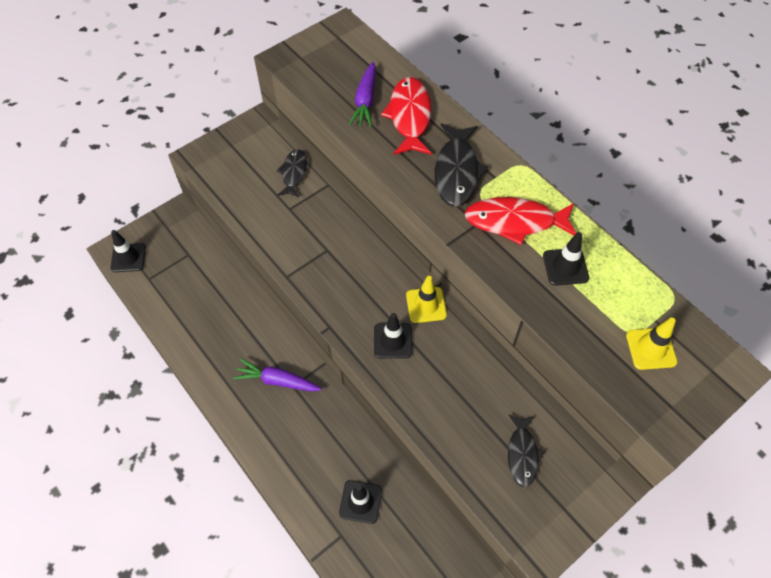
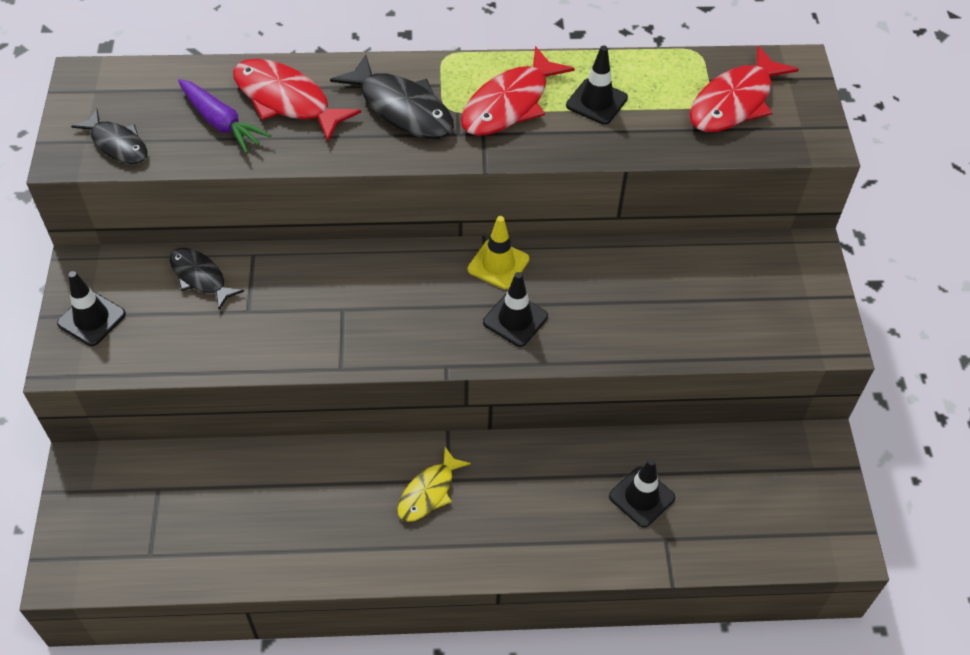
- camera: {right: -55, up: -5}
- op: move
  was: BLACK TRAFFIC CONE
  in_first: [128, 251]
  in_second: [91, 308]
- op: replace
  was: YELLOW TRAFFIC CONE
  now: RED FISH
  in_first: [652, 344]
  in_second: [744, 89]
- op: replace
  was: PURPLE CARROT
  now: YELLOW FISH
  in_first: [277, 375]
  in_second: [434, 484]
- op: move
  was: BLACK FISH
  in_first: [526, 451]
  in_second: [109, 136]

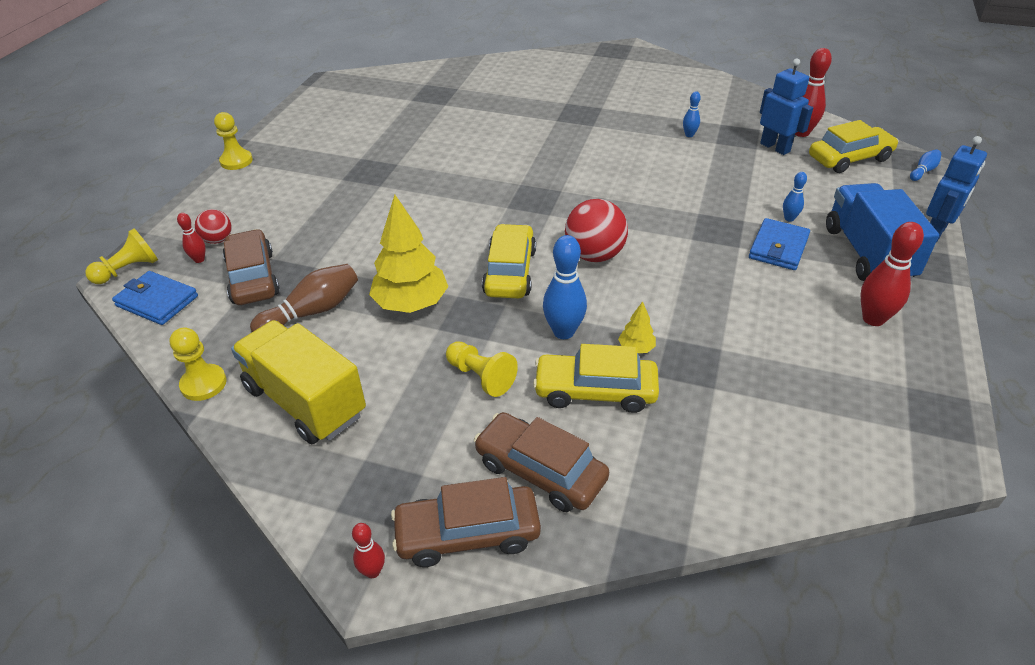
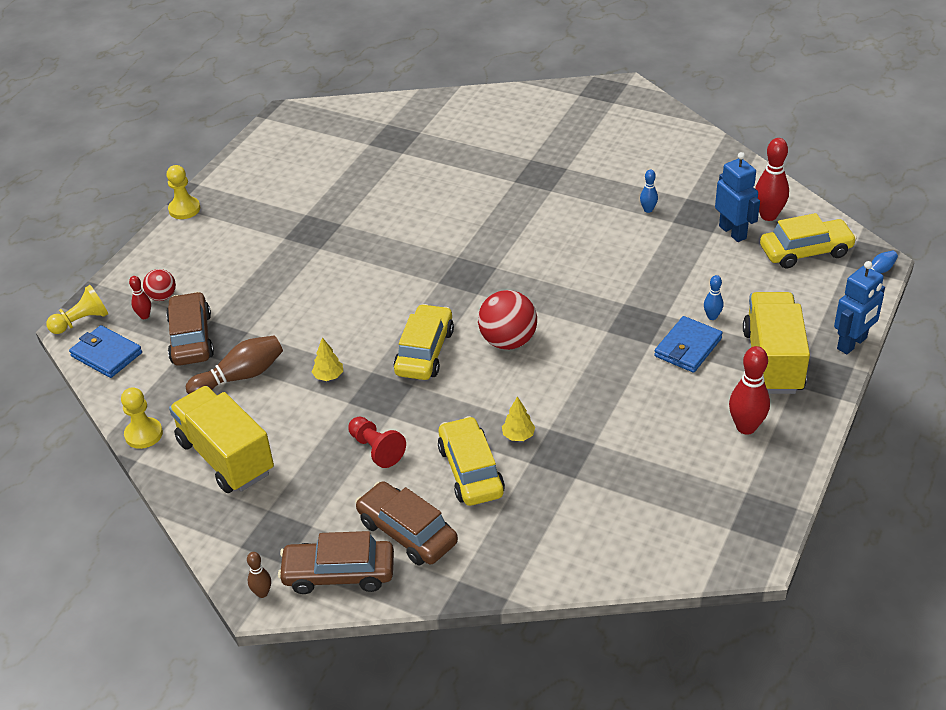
- camera: {right: 10, up: 0}
- op: recolor
  was: BLUE TRUCK
  now: YELLOW TRUCK
  in_first: [882, 232]
  in_second: [776, 343]
- op: resize
  was: YELLOW TREE
  in_first: [409, 254]
  in_second: [327, 359]
  ratio: 0.45
- op: delete
  was: BLUE BOWLING PIN
  in_first: [565, 287]
- op: recolor
  was: YELLOW PAWN
  now: RED PAWN
  in_first: [482, 369]
  in_second: [377, 442]
- op: rotate
  was: YELLOW CAR
  in_first: [596, 378]
  in_second: [471, 461]
  clockwise: 60
- op: recolor
  was: RED BOWLING PIN
  now: BROWN BOWLING PIN
  in_first: [368, 550]
  in_second: [259, 575]

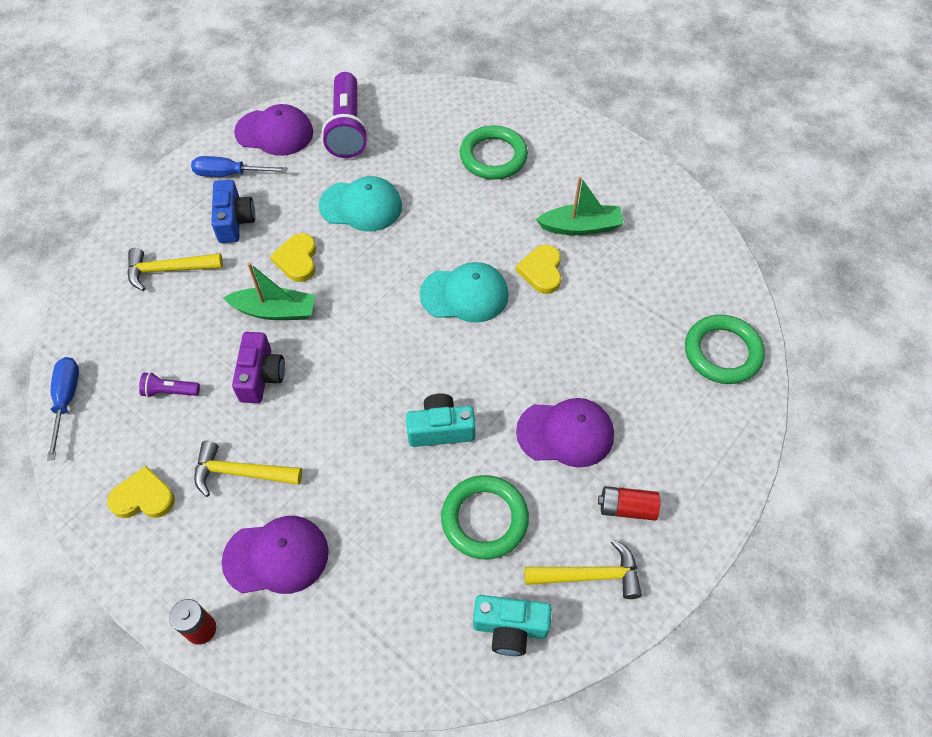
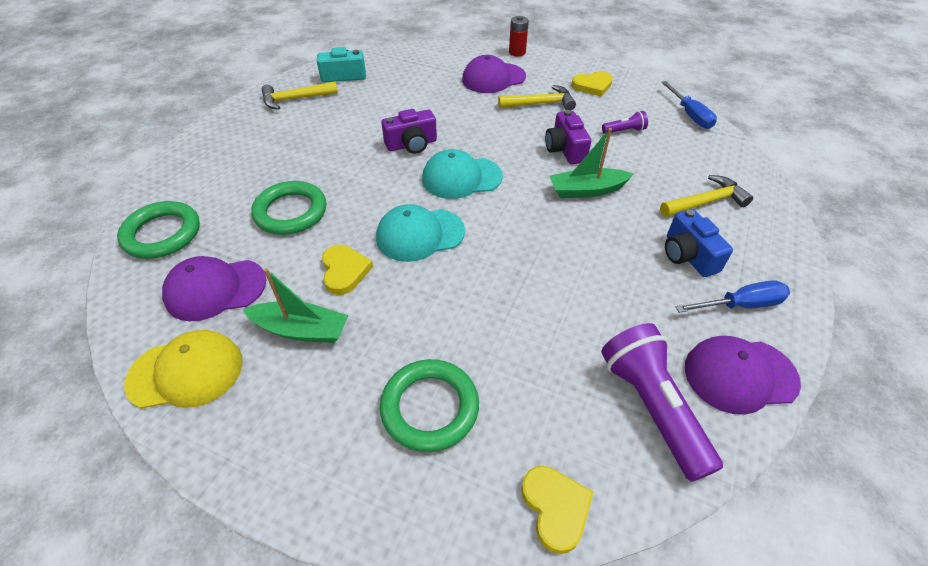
- camera: {right: 165, up: -10}
- op: move
  was: TURQUOISE CAP
  in_first: [360, 203]
  in_second: [462, 174]
- op: rotate
  was: GREEN BOAT
  in_first: [580, 205]
  in_second: [296, 305]
  clockwise: -150
- op: move
  was: YELLOW HEART
  in_first: [293, 257]
  in_second: [557, 510]
- op: recolor
  was: TURQUOISE CAMERA
  now: PURPLE CAMERA
  in_first: [441, 420]
  in_second: [409, 131]
- op: move
  was: PURPLE CAP
  in_first: [565, 432]
  in_second: [214, 288]
- op: move
  was: GREEN RING
  in_first: [485, 517]
  in_second: [289, 208]
- op: delete
  was: RED BATTERY
  in_first: [629, 503]
- op: insert
  now: YELLOW CAP
  in_second: [183, 369]

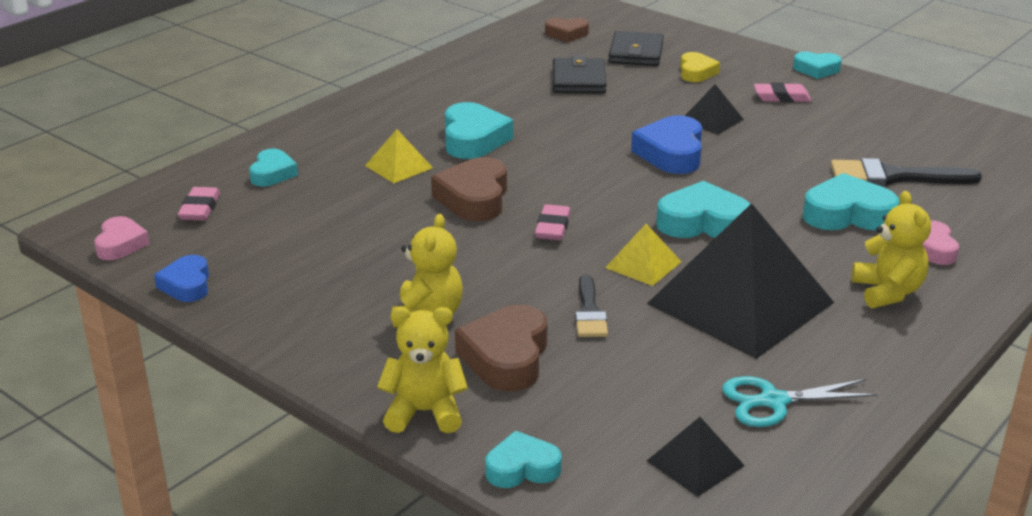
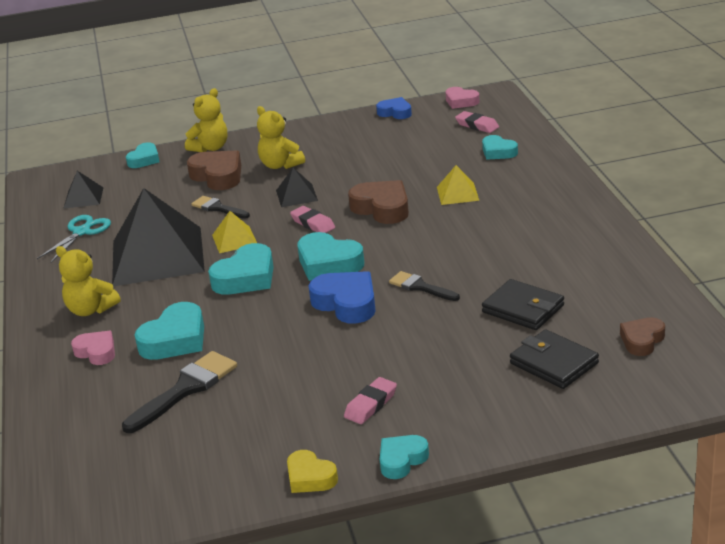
- camera: {right: 130, up: 0}
- op: move
  was: YELLOW HEART
  in_first: [700, 67]
  in_second: [312, 471]
- op: move
  was: BLACK PYRAMID
  in_first: [714, 109]
  in_second: [297, 187]
- op: move
  was: TURQUOISE HEART
  in_first: [479, 130]
  in_second: [330, 256]
- op: insert
  now: BLACK BRUSH
  in_second: [424, 286]

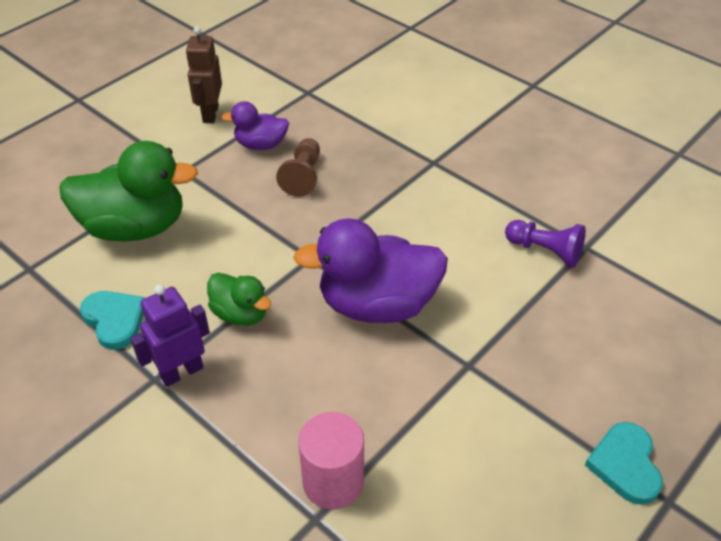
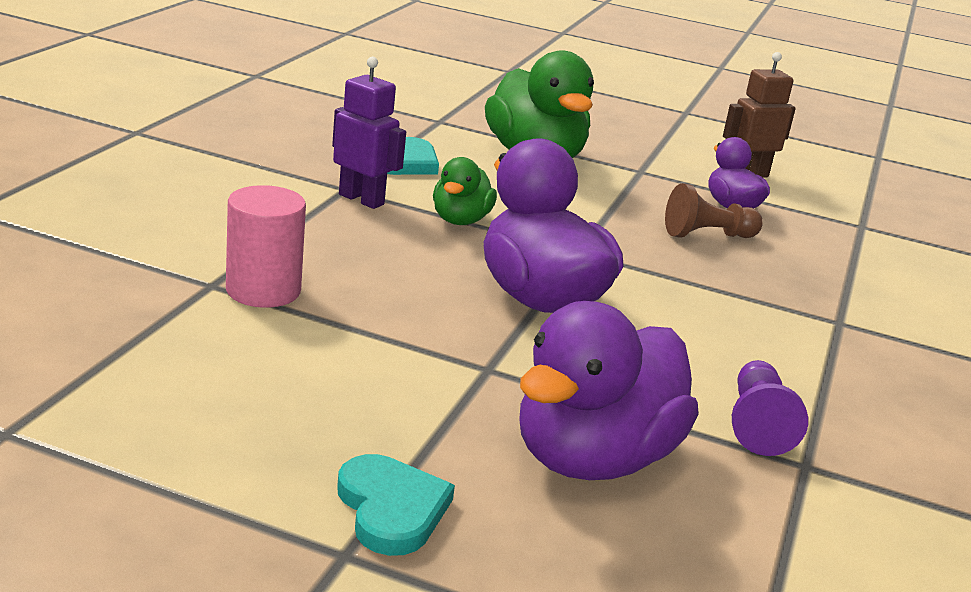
- camera: {right: 65, up: -20}
- op: rotate
  was: TURQUOISE HEART
  in_first: [624, 463]
  in_second: [396, 505]
  clockwise: 90
- op: insert
  now: PURPLE DUCK
  in_second: [608, 390]

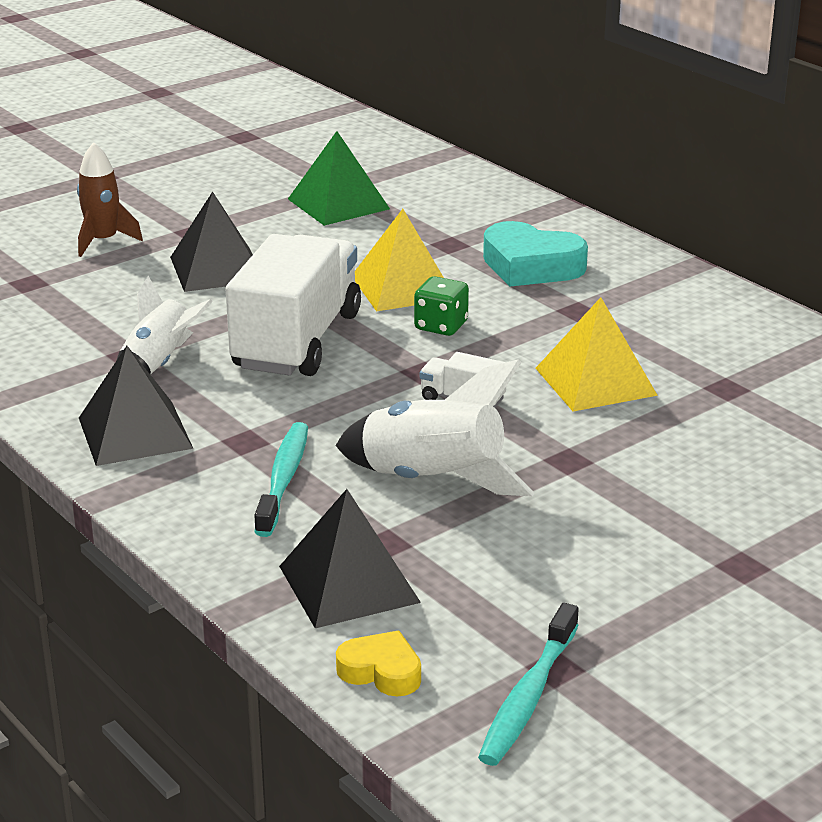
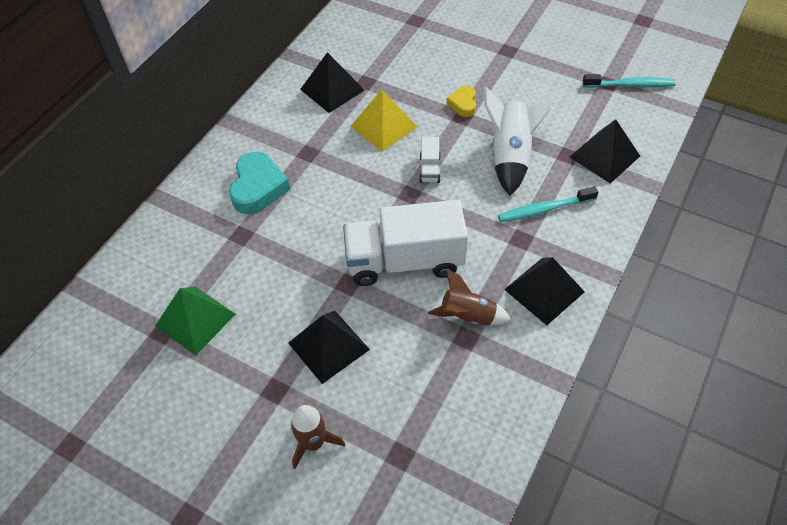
- camera: {right: -110, up: 25}
- op: delete
  was: YELLOW PYRAMID
  in_first: [399, 260]
- op: recolor
  was: WHITE ROCKET
  now: BROWN ROCKET
  in_first: [164, 325]
  in_second: [469, 297]
- op: delete
  was: GREEN DICE
  in_first: [441, 306]
- op: move
  was: YELLOW HEART
  in_first: [378, 663]
  in_second: [461, 101]
- op: insert
  now: BLACK PYRAMID
  in_second: [332, 82]

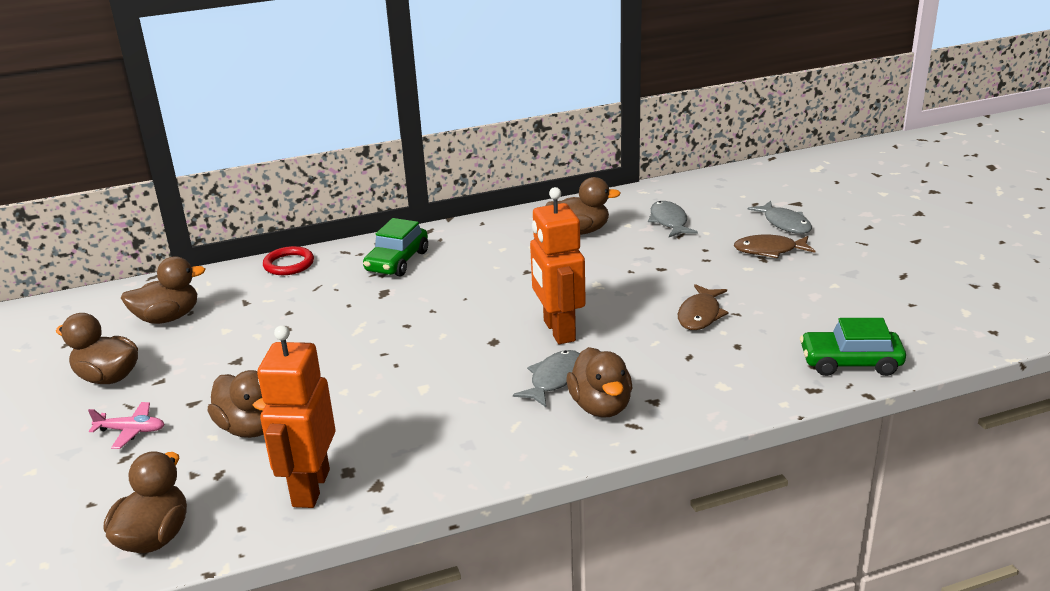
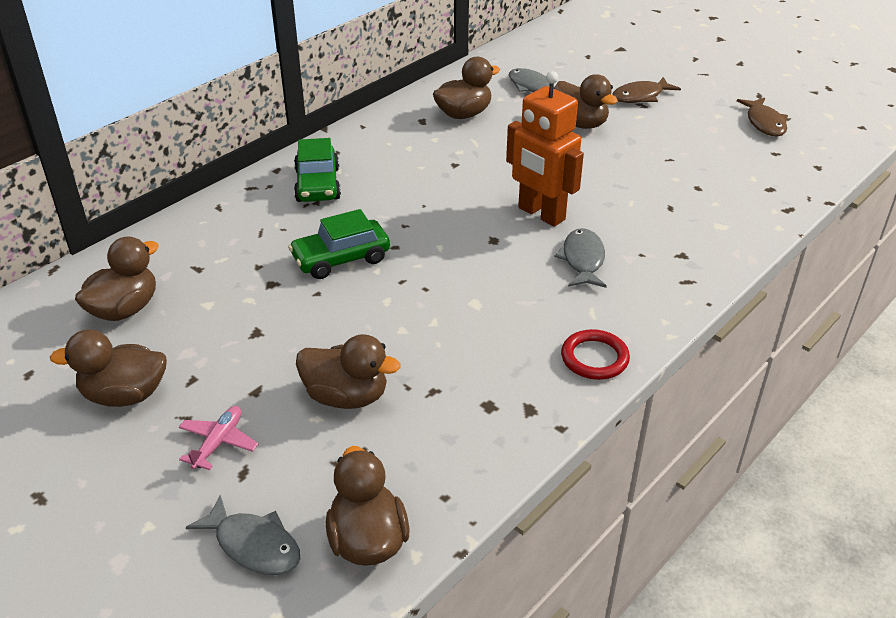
- camera: {right: -30, up: 10}
- op: move
  was: GREY FISH
  in_first: [780, 217]
  in_second: [243, 535]
- op: move
  was: RED RING
  in_first: [288, 260]
  in_second: [595, 354]
- op: move
  was: BROWN FISH
  in_first: [703, 307]
  in_second: [762, 117]
- op: move
  was: GREEN CAR
  in_first: [853, 347]
  in_second: [339, 244]
- op: delete
  was: ORANGE ROBOT
  in_first: [296, 416]
- op: move
  was: BROWN DUCK
  in_first: [599, 382]
  in_second: [586, 101]
- op: rotate
  was: PINK PLANE
  in_first: [126, 425]
  in_second: [218, 438]
  clockwise: -45

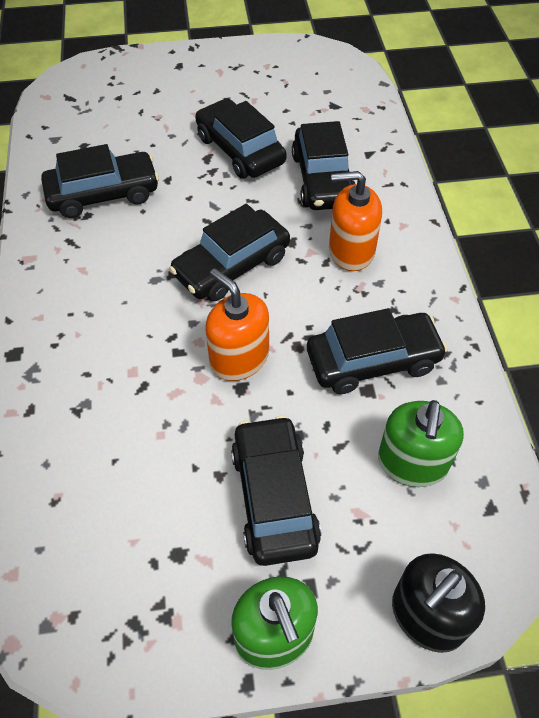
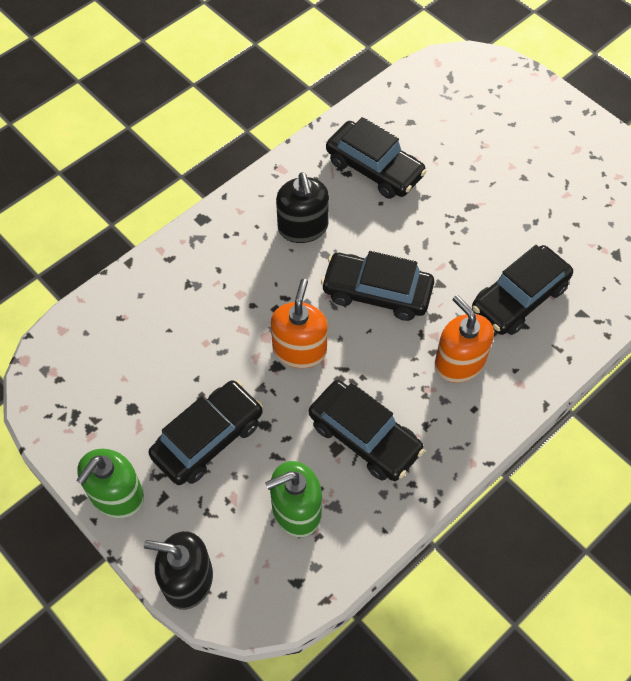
- camera: {right: 55, up: 5}
- op: delete
  was: BLACK CAR
  in_first: [241, 138]
- op: insert
  now: BLACK SOAP DISPENSER
  in_second: [302, 207]

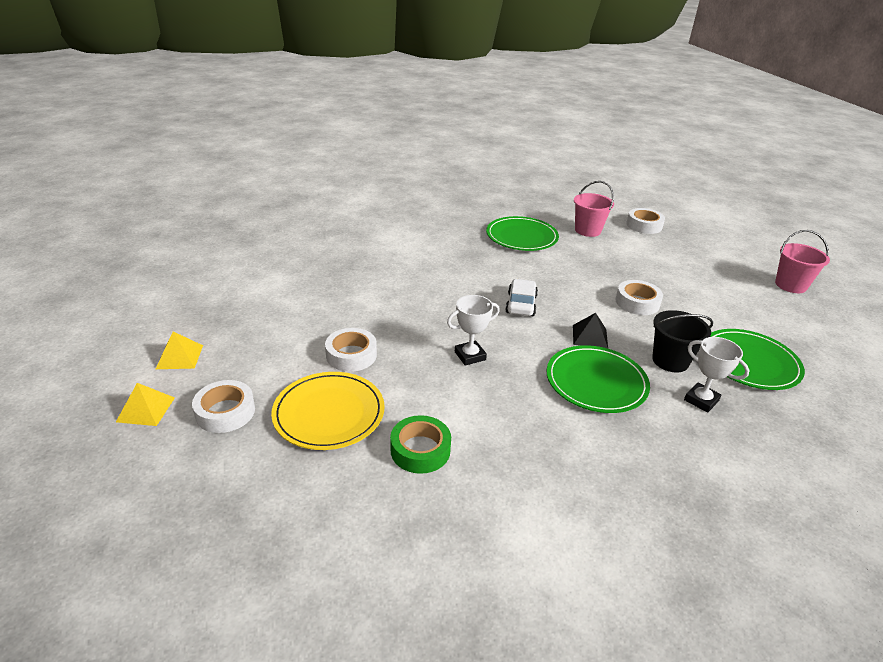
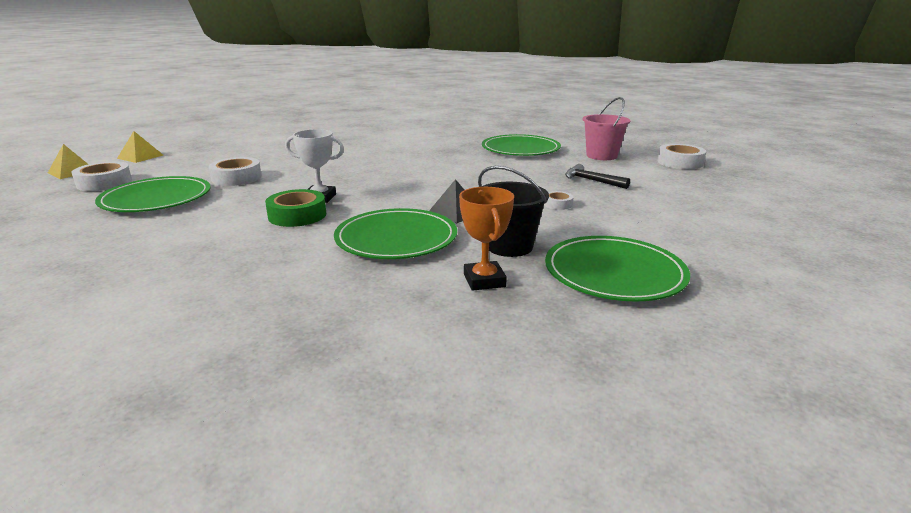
- camera: {right: 35, up: -10}
- op: delete
  was: PINK BUCKET
  in_first: [802, 261]
- op: delete
  was: WHITE CAR
  in_first: [521, 297]
- op: resize
  was: WHITE TAPE
  in_first: [639, 297]
  in_second: [559, 200]
  ratio: 0.53
- op: recolor
  was: WHITE TROPHY
  now: ORANGE TROPHY
  in_first: [717, 375]
  in_second: [486, 239]
- op: recolor
  was: YELLOW PLATE
  now: GREEN PLATE
  in_first: [328, 411]
  in_second: [153, 194]
- op: move
  was: GREEN TAPE
  in_first: [420, 444]
  in_second: [295, 208]
- op: insert
  now: BLACK HAMMER
  in_second: [597, 176]

